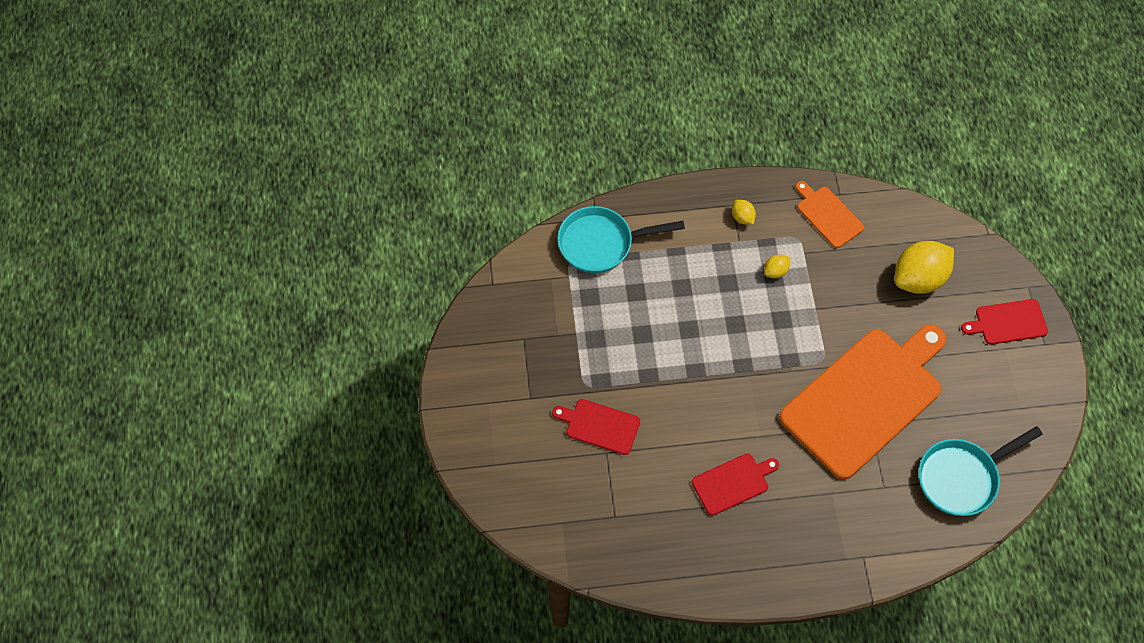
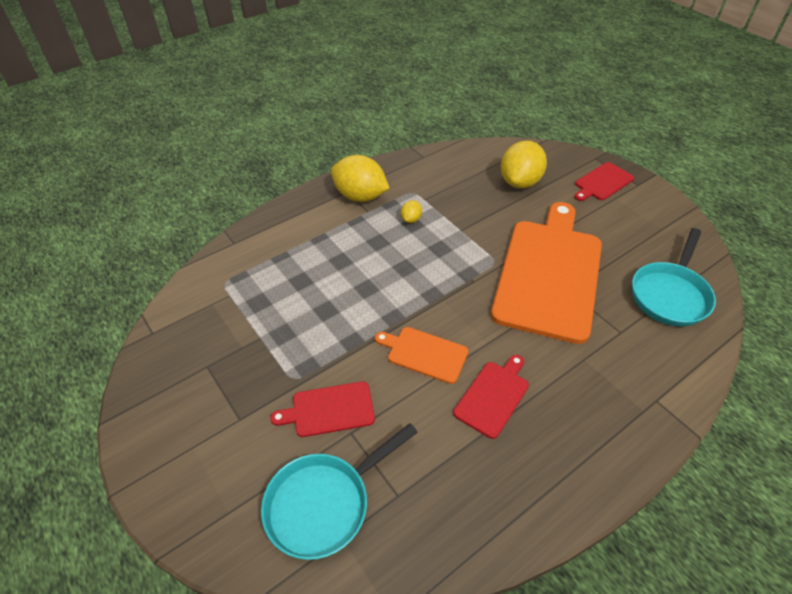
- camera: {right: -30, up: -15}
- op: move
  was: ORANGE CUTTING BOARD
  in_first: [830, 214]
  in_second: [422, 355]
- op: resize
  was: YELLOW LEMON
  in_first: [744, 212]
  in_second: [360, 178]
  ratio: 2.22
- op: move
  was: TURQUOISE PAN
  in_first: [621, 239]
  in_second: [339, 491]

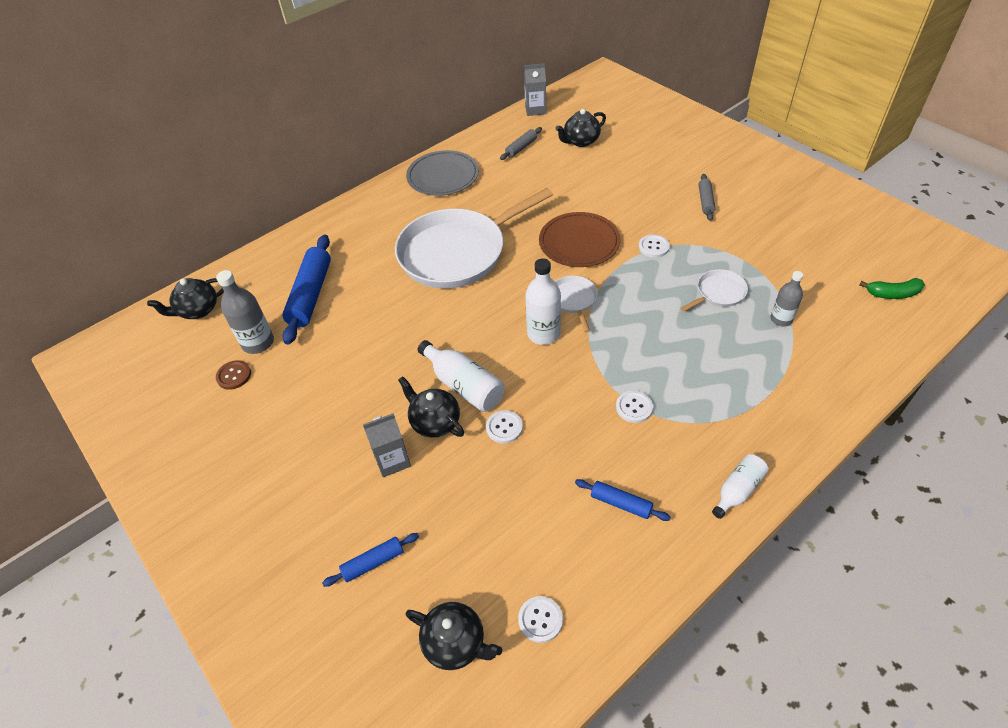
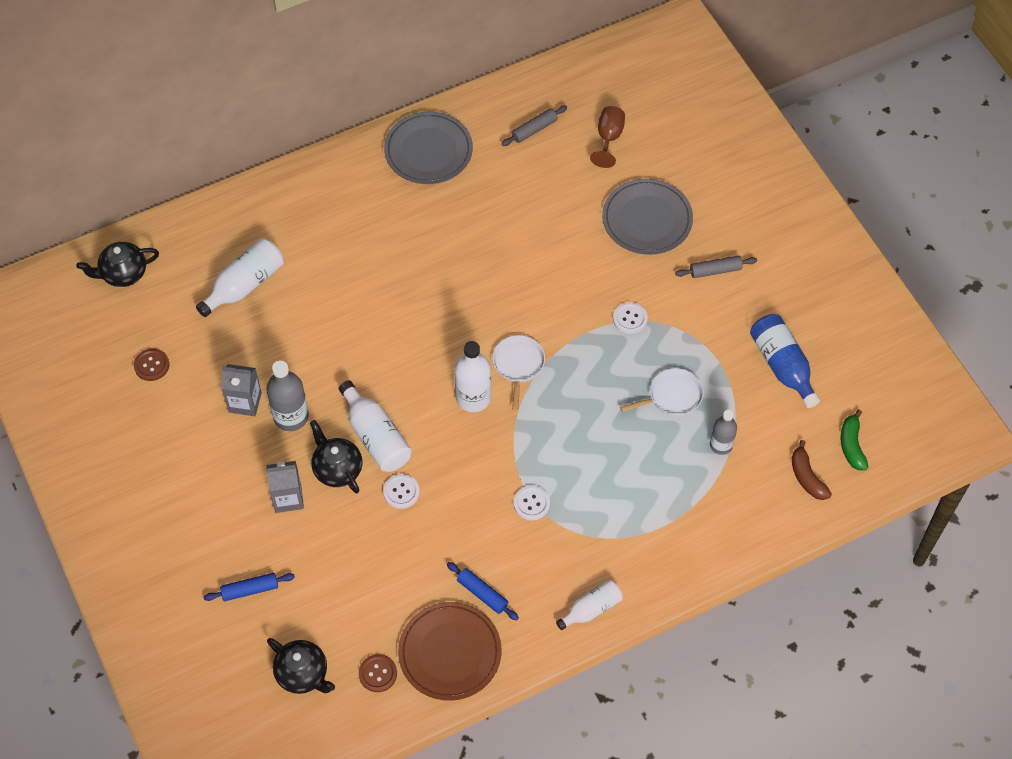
- camera: {right: 10, up: 10}
- op: move
  was: GREY CARTON
  in_first: [535, 89]
  in_second: [241, 390]
- op: replace
  was: BLACK TEAPOT
  now: BROWN GOBLET
  in_first: [580, 128]
  in_second: [607, 137]
- op: rotate
  was: GREY ROLLING PIN
  in_first: [707, 197]
  in_second: [716, 267]
  clockwise: 60
- op: delete
  was: WHITE PAN
  in_first: [474, 238]
- op: move
  was: BROWN PLATE
  in_first: [580, 239]
  in_second: [450, 651]
- op: replace
  was: BLUE ROLLING PIN
  now: WHITE BOTTLE
  in_first: [306, 290]
  in_second: [240, 277]
- op: move
  was: GREY BOTTLE
  in_first: [245, 312]
  in_second: [287, 395]
- op: rotate
  was: GREEN BANANA
  in_first: [892, 288]
  in_second: [854, 440]
  clockwise: 75
- op: recolor
  was: WHITE BUTTON
  now: BROWN BUTTON
  in_first: [540, 619]
  in_second: [378, 673]
- op: insert
  now: GREY PLATE
  in_second: [647, 217]
- op: insert
  now: BLUE BOTTLE
  in_second: [785, 361]
- op: insert
  now: BROWN BANANA
  in_second: [812, 470]

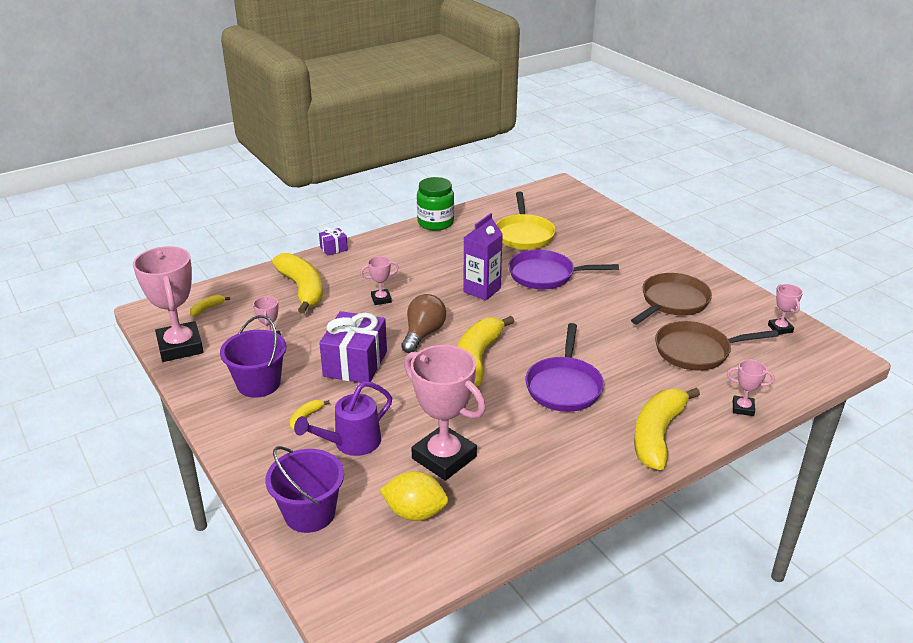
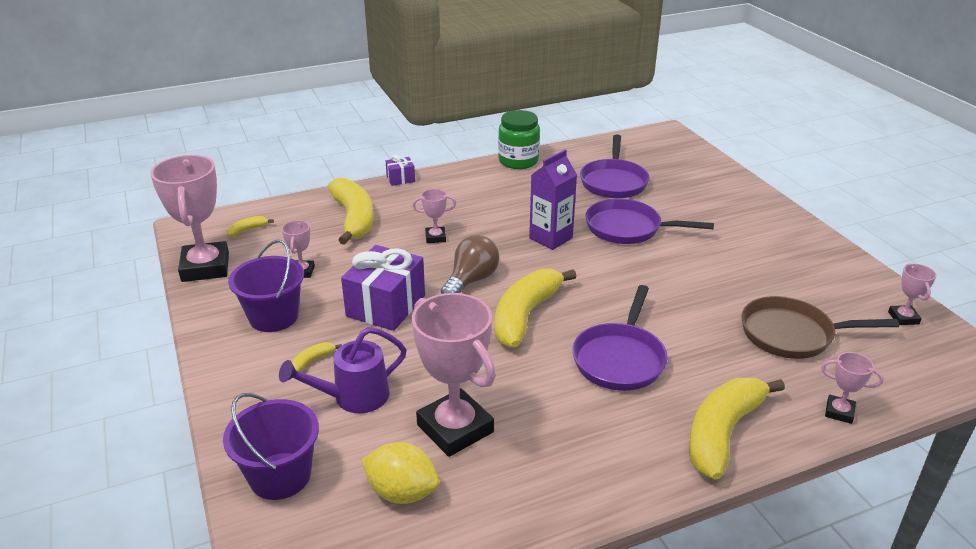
- camera: {right: 10, up: 0}
- op: recolor
  was: YELLOW PAN
  now: PURPLE PAN
  in_first: [525, 221]
  in_second: [615, 166]
- op: delete
  was: BROWN PAN
  in_first: [671, 298]

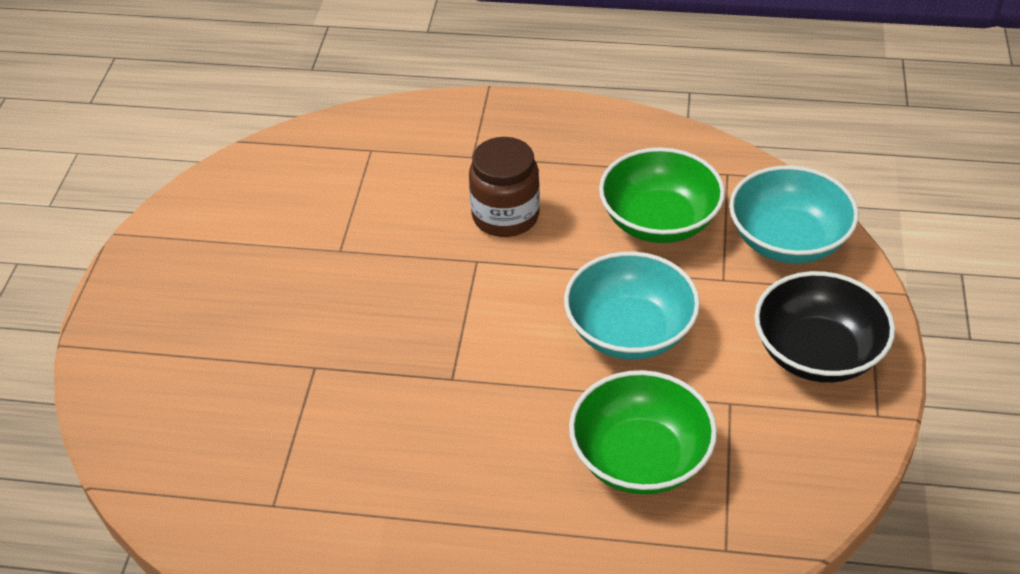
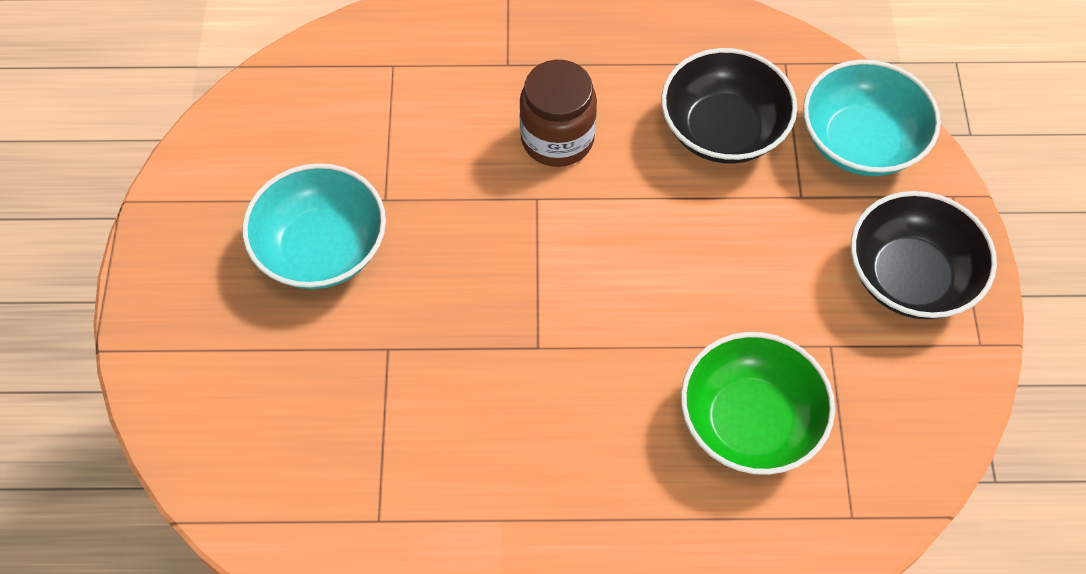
- camera: {right: -10, up: 15}
- op: recolor
  was: GREEN BOWL
  now: BLACK BOWL
  in_first: [662, 195]
  in_second: [729, 106]
- op: move
  was: TURQUOISE BOWL
  in_first: [632, 306]
  in_second: [314, 226]

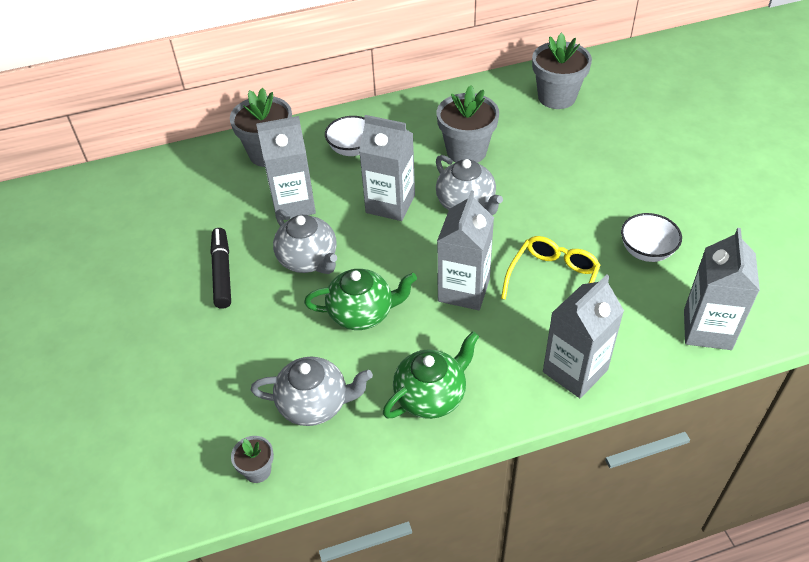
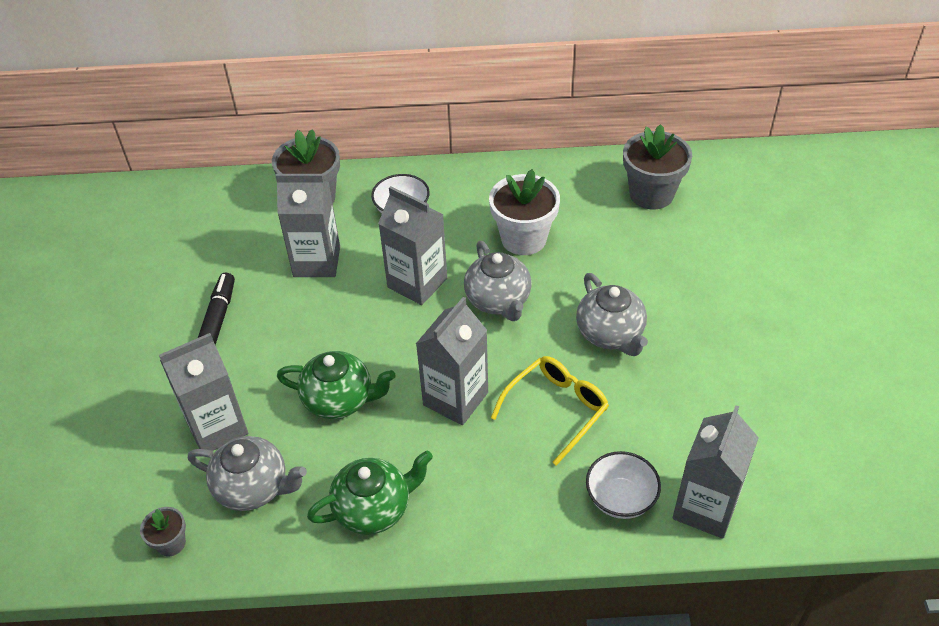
- camera: {right: 15, up: 0}
- op: recolor
  was: GREY FLOWER POT
  now: WHITE FLOWER POT
  in_first: [468, 124]
  in_second: [524, 212]
- op: move
  was: GREY TEAPOT
  in_first: [305, 241]
  in_second: [612, 314]
- op: move
  was: WHITE BOWL
  in_first: [651, 237]
  in_second: [623, 485]
- op: move
  was: GREY CARTON
  in_first: [583, 336]
  in_second: [203, 392]

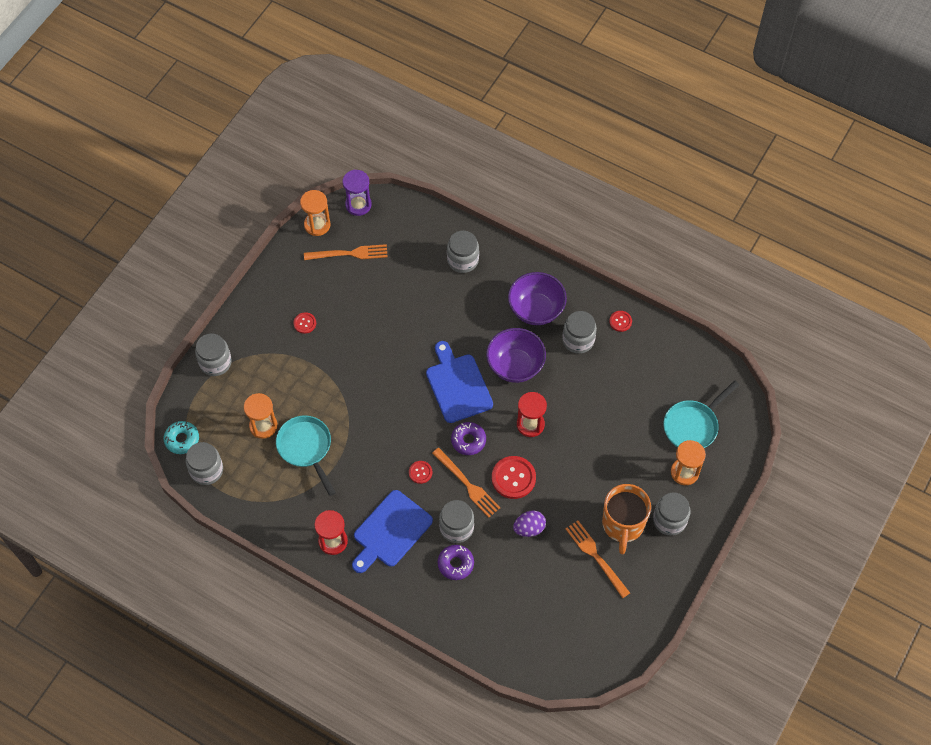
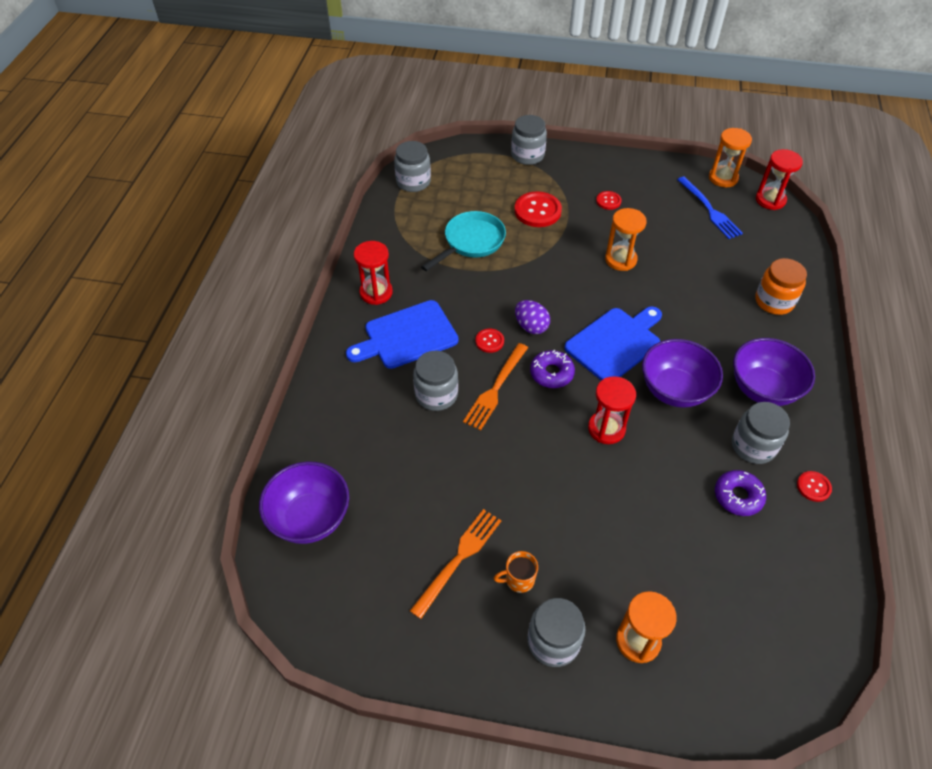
- camera: {right: 70, up: -10}
- op: recolor
  was: PURPLE HOURGLASS
  now: RED HOURGLASS
  in_first: [357, 193]
  in_second: [779, 179]
- op: recolor
  was: GREY JAR
  now: ORANGE JAR
  in_first: [463, 252]
  in_second: [781, 286]
- op: recolor
  was: ORANGE FORK
  now: BLUE FORK
  in_first: [346, 252]
  in_second: [710, 207]
- op: delete
  was: TURQUOISE PAN
  in_first: [701, 414]
- op: move
  was: ORANGE HOURGLASS
  in_first: [260, 416]
  in_second: [626, 239]
- op: delete
  was: TURQUOISE DONUT
  in_first: [181, 437]
- op: move
  was: RED BUTTON
  in_first: [514, 477]
  in_second: [538, 209]
- op: resize
  was: ORANGE MUG
  in_first: [626, 519]
  in_second: [516, 572]
  ratio: 0.47
- op: rotate
  was: BLUE CUTTING BOARD
  in_first: [392, 531]
  in_second: [402, 334]
  clockwise: -45
- op: move
  was: PURPLE EGG
  in_first: [529, 523]
  in_second: [532, 317]
- op: move
  was: PURPLE DONUT
  in_first: [456, 562]
  in_second: [740, 493]
- op: insert
  now: PURPLE BOWL
  in_second: [304, 502]

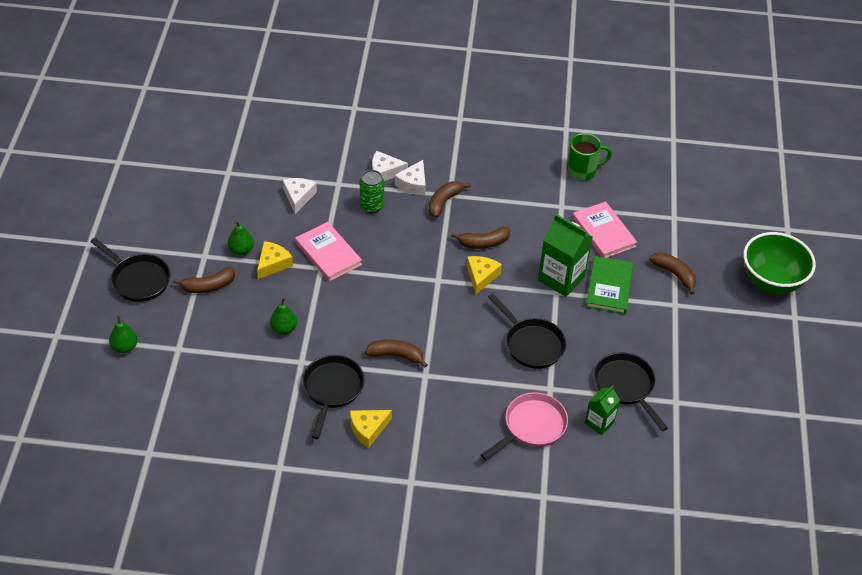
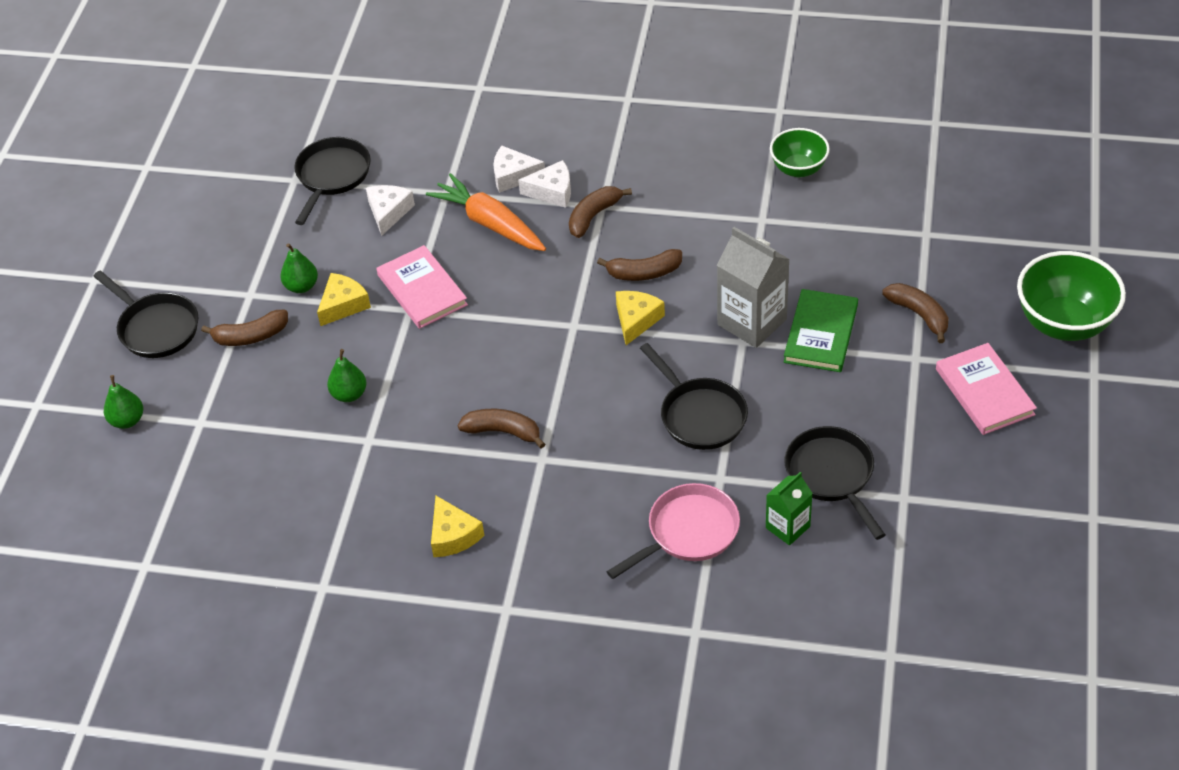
- camera: {right: 10, up: 0}
- op: replace
  was: GREEN MUG
  now: GREEN BOWL
  in_first: [589, 156]
  in_second: [800, 152]
- op: rotate
  was: WHITE CHEESE
  in_first: [410, 177]
  in_second: [544, 184]
  clockwise: -120
- op: replace
  was: GREEN CAN
  now: ORANGE CARROT
  in_first: [372, 191]
  in_second: [486, 212]
- op: move
  was: PINK BOOK
  in_first: [605, 229]
  in_second: [986, 389]
- op: recolor
  was: GREEN CARTON
  now: GREY CARTON
  in_first: [565, 255]
  in_second: [753, 287]
- op: move
  was: BLACK PAN
  in_first: [334, 397]
  in_second: [332, 181]
- op: rotate
  was: YELLOW CHEESE
  in_first: [371, 429]
  in_second: [458, 526]
  clockwise: -90

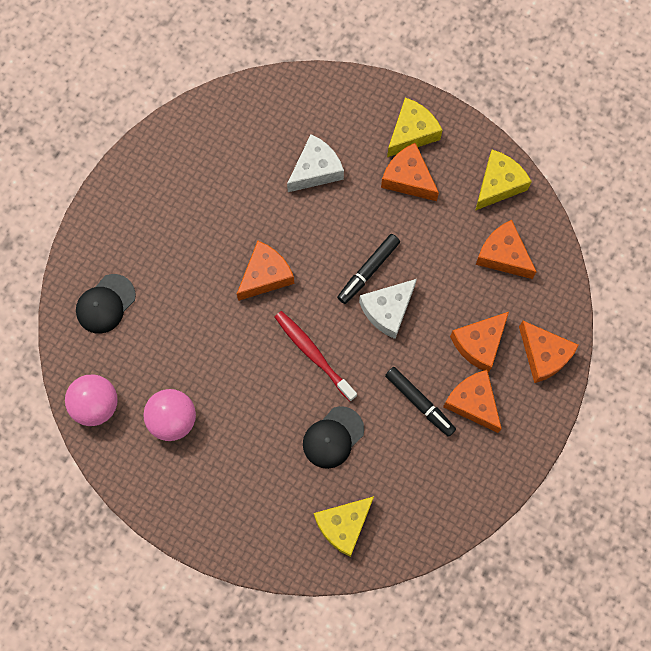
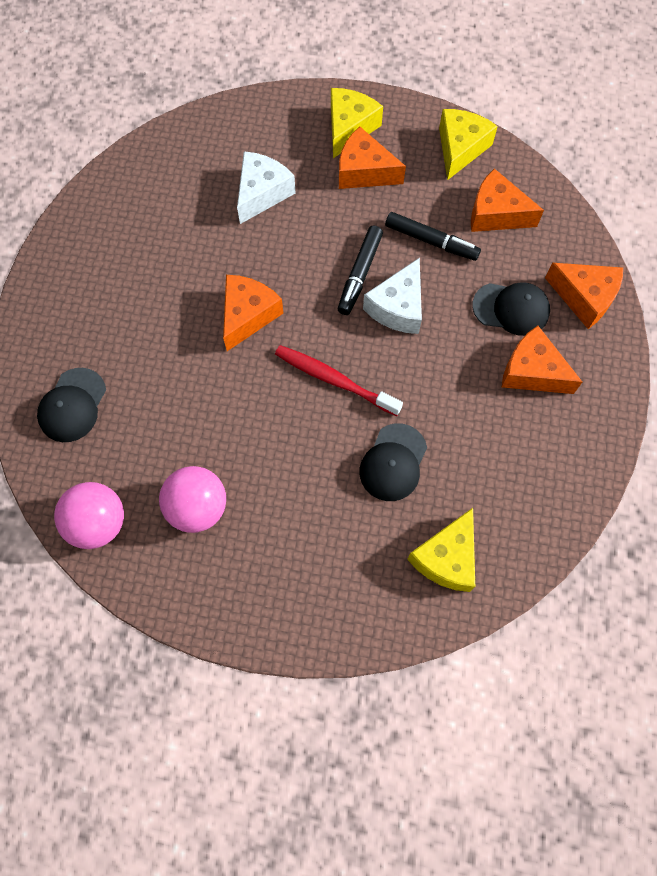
- camera: {right: -20, up: -5}
- op: replace
  was: ORANGE CHEESE
  now: BLACK CAP
  in_first: [479, 342]
  in_second: [511, 309]
- op: move
  was: BLACK MARKER
  in_first: [420, 402]
  in_second: [433, 236]

